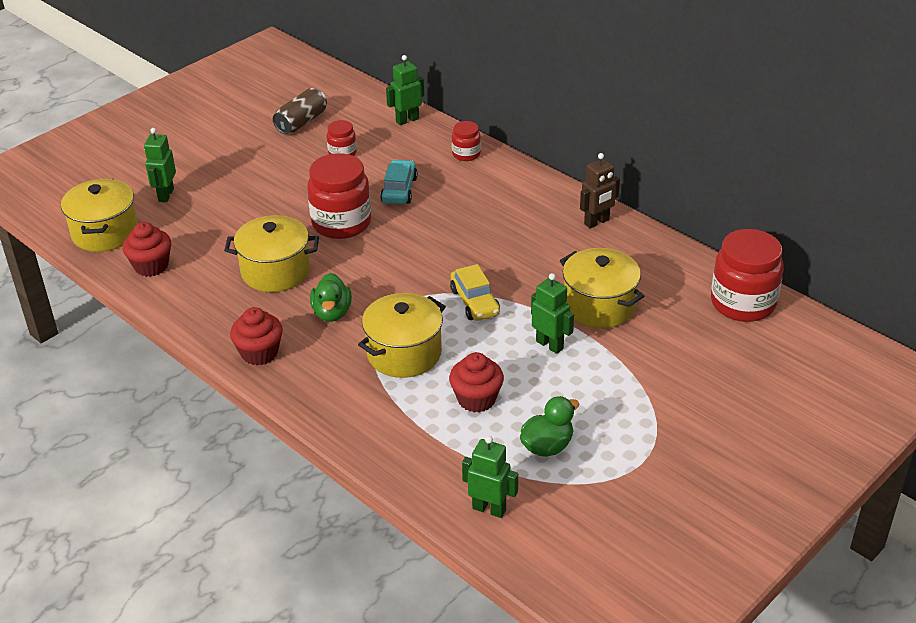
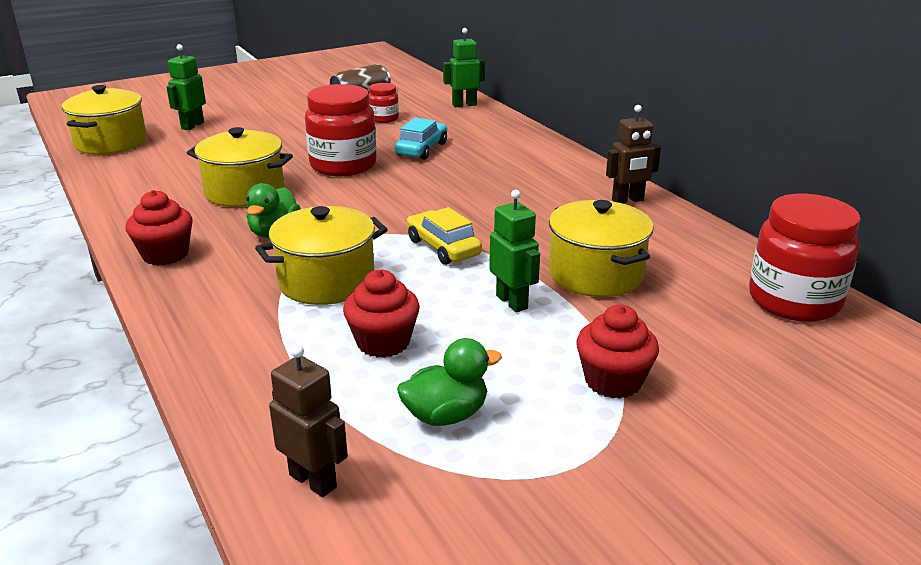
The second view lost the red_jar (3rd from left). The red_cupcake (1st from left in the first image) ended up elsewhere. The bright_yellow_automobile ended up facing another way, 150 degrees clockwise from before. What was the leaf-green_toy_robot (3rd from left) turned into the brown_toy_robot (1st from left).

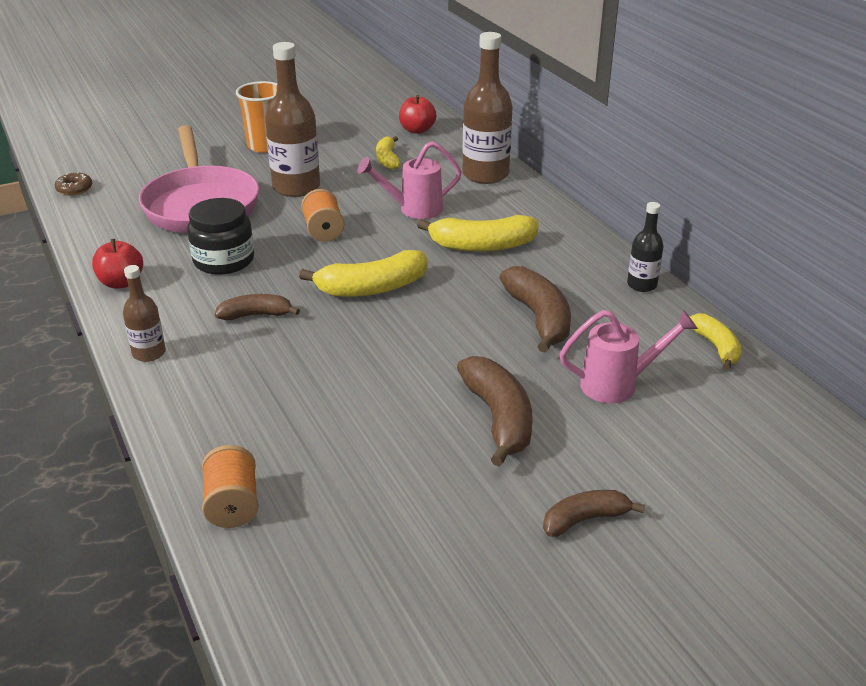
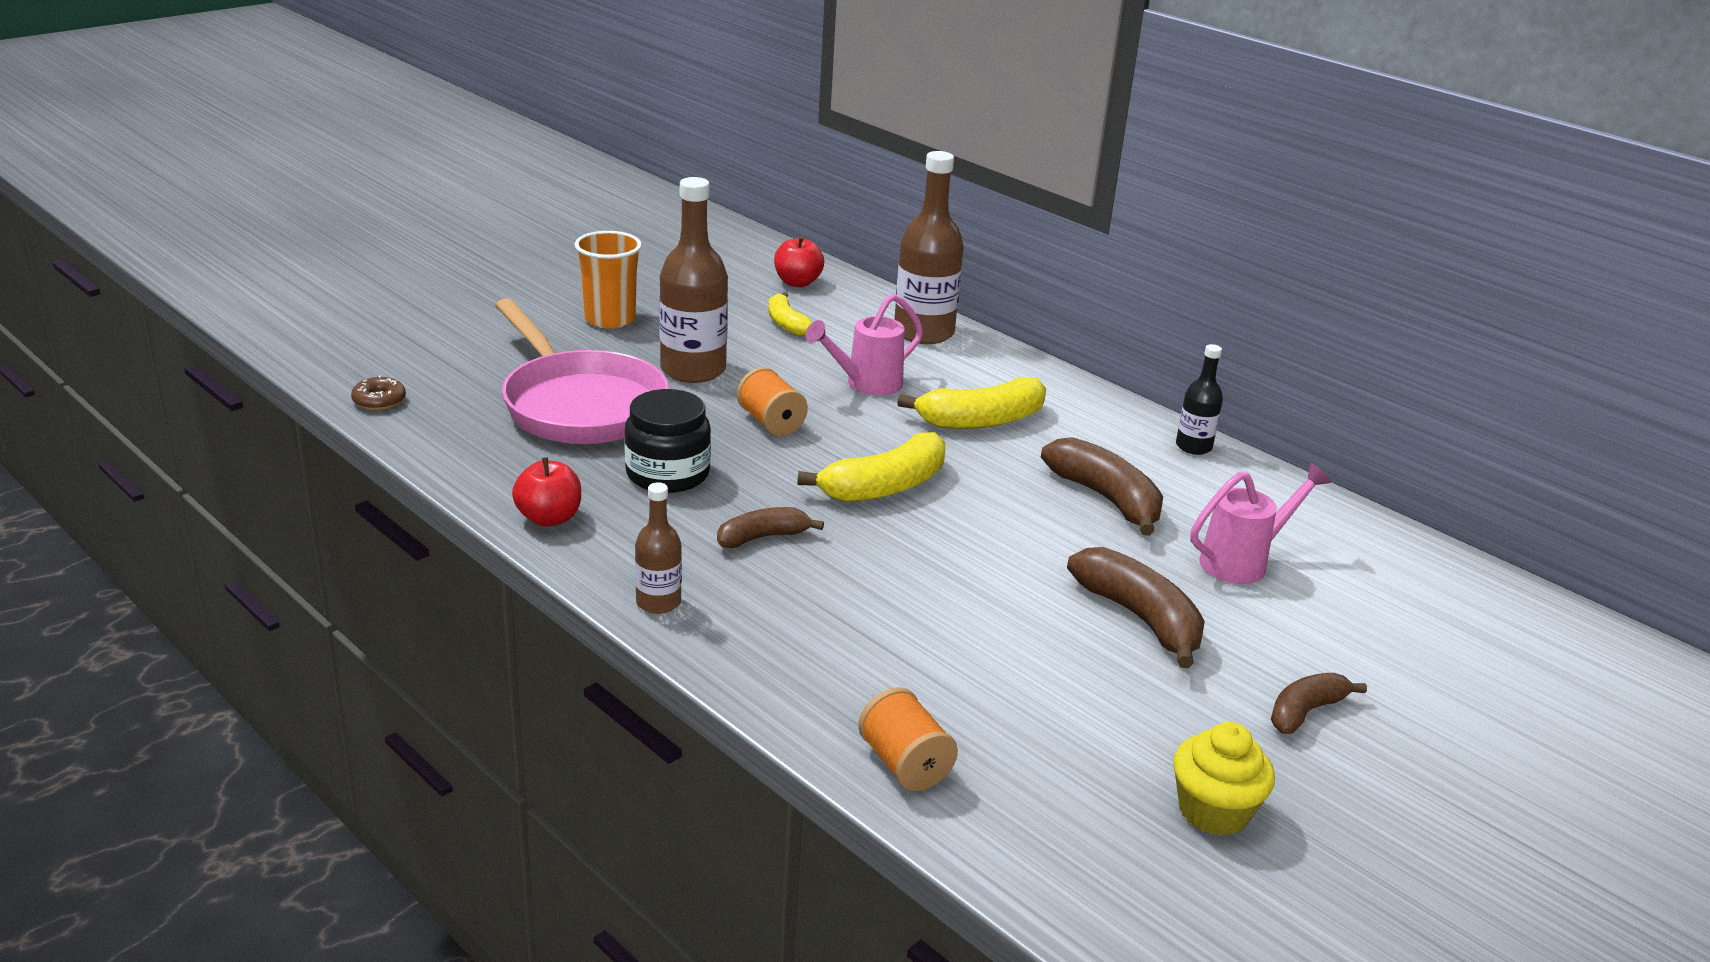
The second view lost the bright_yellow_banana_fruit (4th from left). The second view gained the bright_yellow_cupcake.

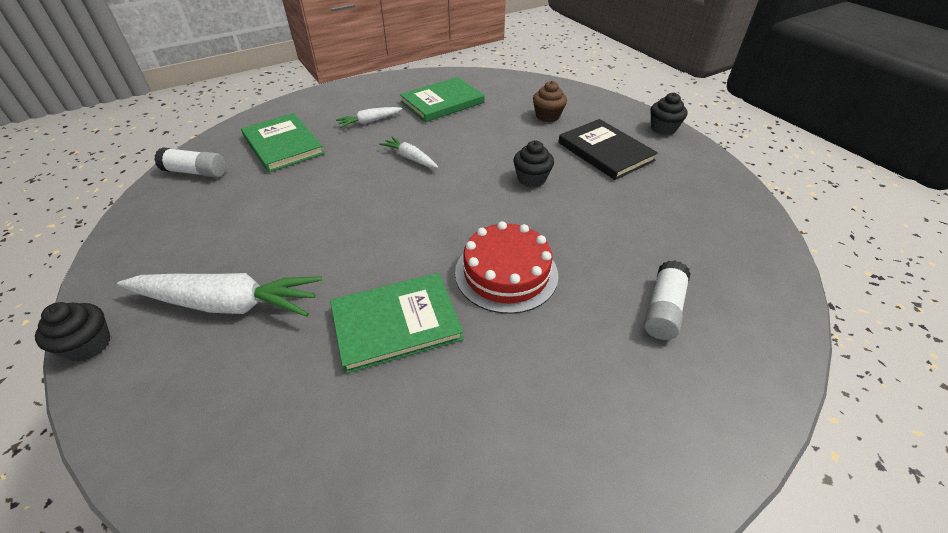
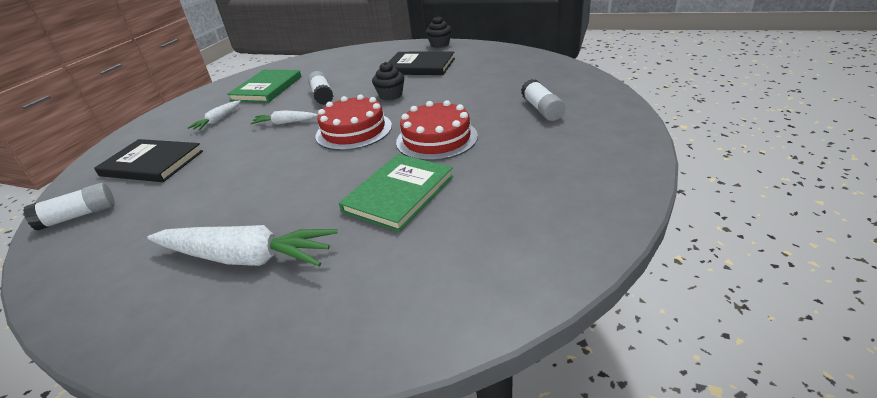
The second view lost the brown_cupcake. What was the leaf-green_book (1st from left) turned into the jet-black_book (1st from left). The pure_white_root_vegetable (1st from left in the first image) ended up facing another way, 45 degrees clockwise from before. The second view lost the jet-black_cupcake (1st from left). The second view gained the pure_white_stick_of_glue (2nd from left). The second view gained the red_layer_cake (1st from left).

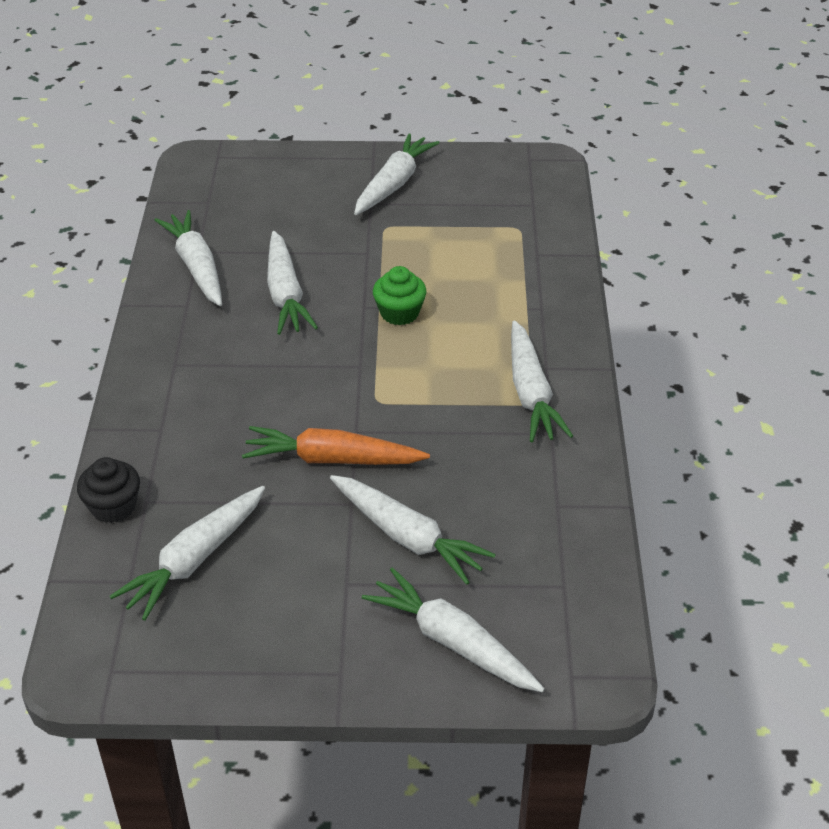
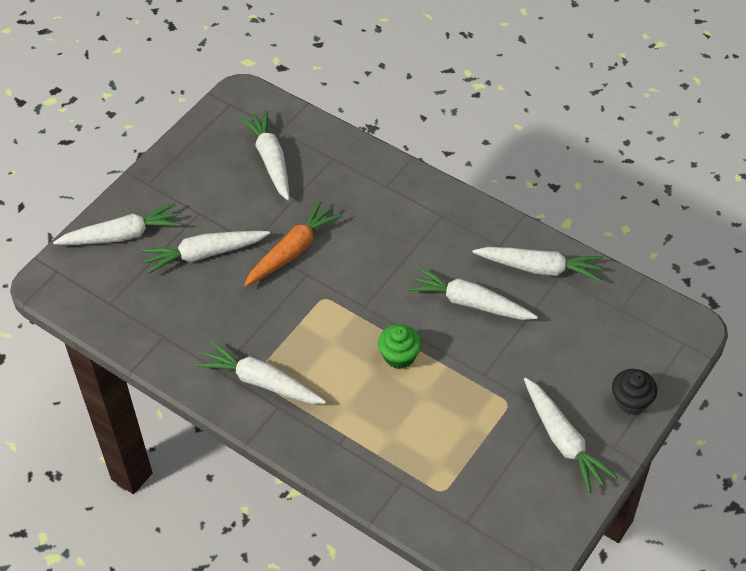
The jet-black_cupcake ended up elsewhere.

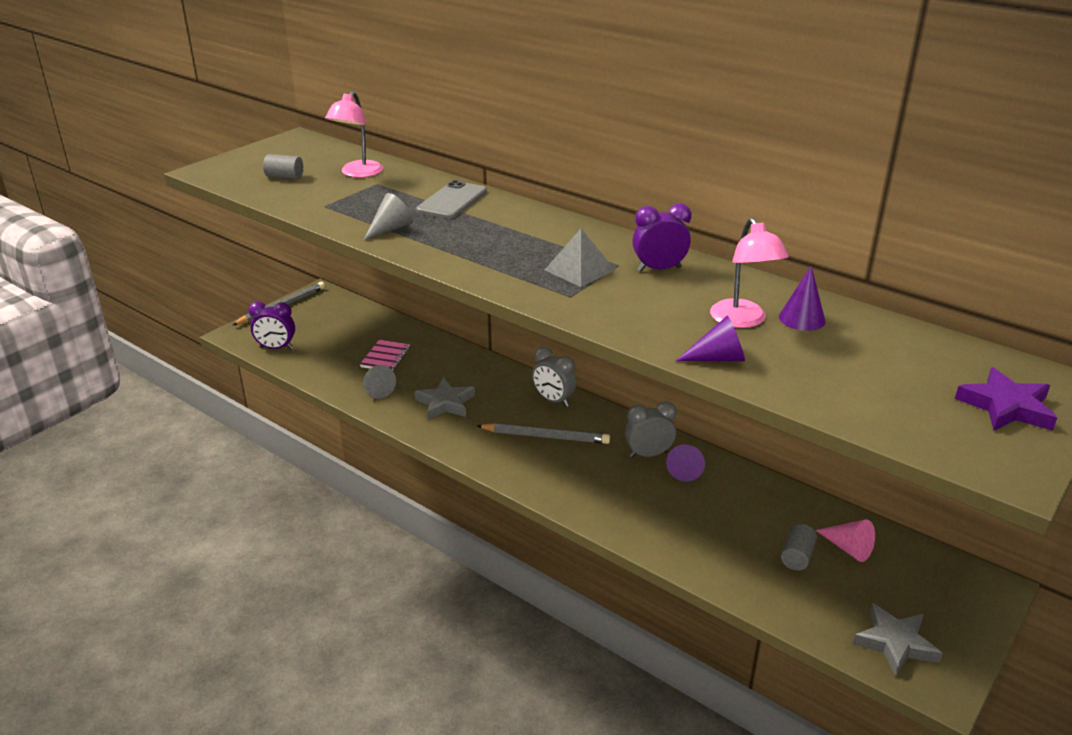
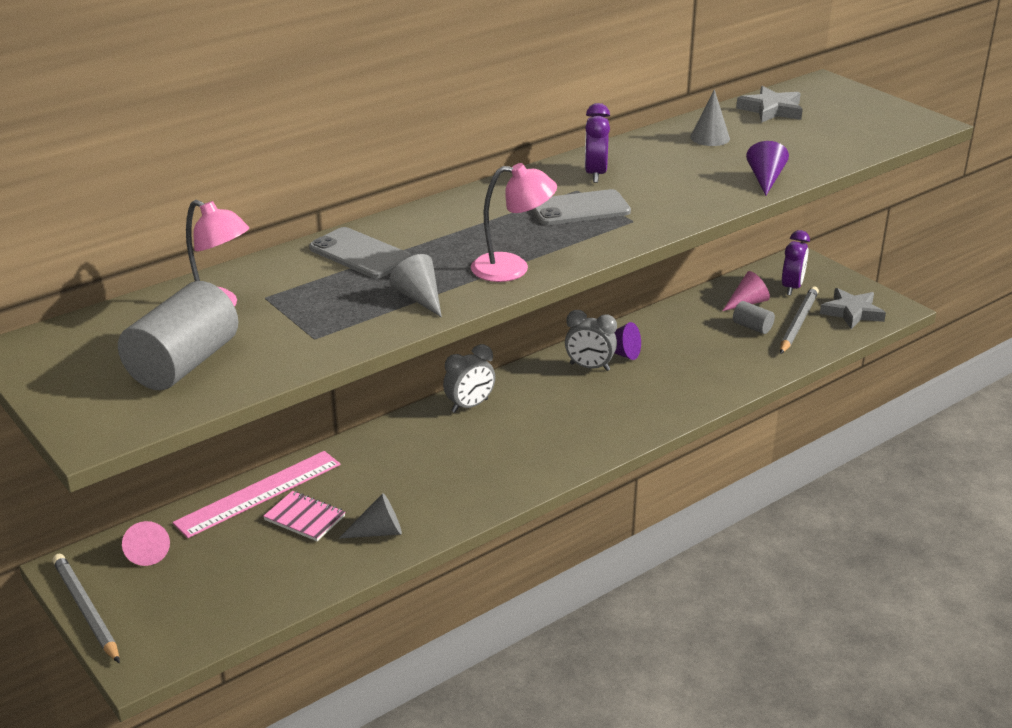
The size of the gray_cylinder_shape (1st from left) changed by a factor of 2.04. The rose-pink_lamp (2nd from left) ended up elsewhere. Where the gray_pyramid stood, the gray_smartphone (2nd from left) came to stand. What was the purple_solid_cone (3rd from left) turned into the gray_solid_cone (3rd from left). The purple_clock (1st from left in the first image) ended up elsewhere. The second view lost the purple_star_shape. The gray_star_shape (1st from left) ended up elsewhere. The gray_clock (2nd from left) ended up facing another way, 75 degrees counterclockwise from before. The gray_pencil (2nd from left) ended up elsewhere. The second view gained the rose-pink_measuring_stick. The second view gained the rose-pink_solid_cone (1st from left).

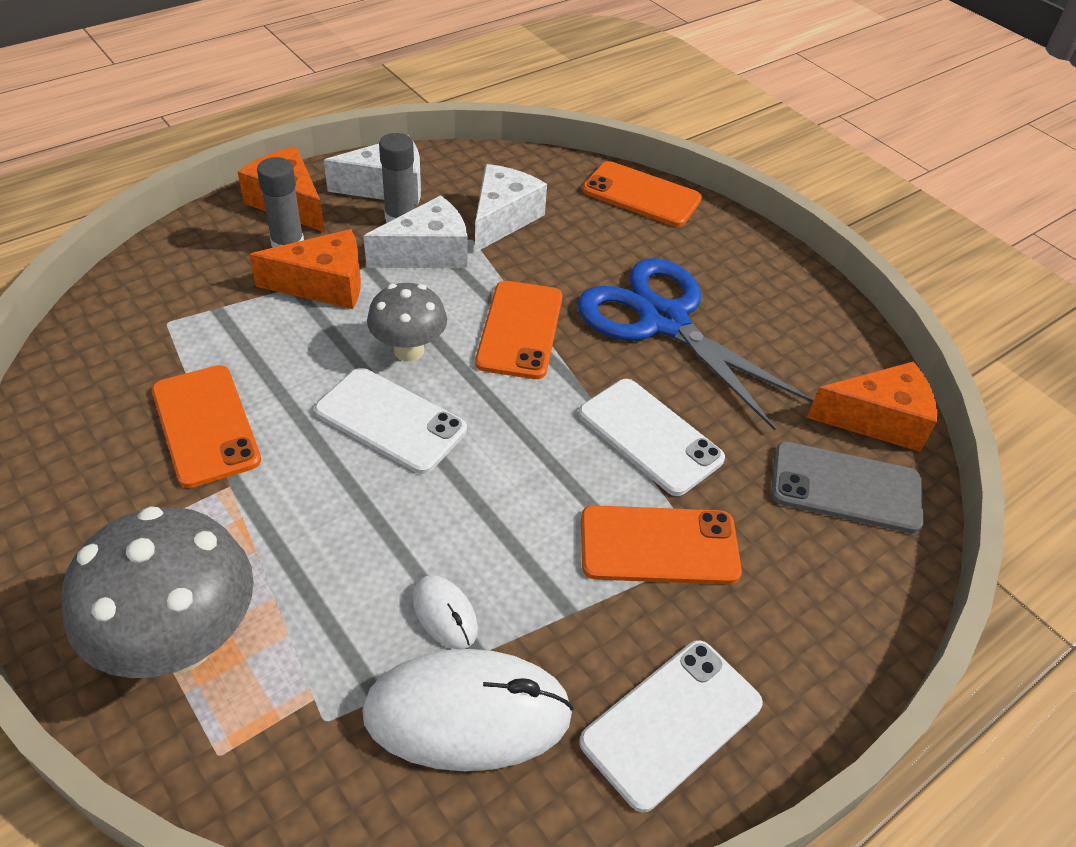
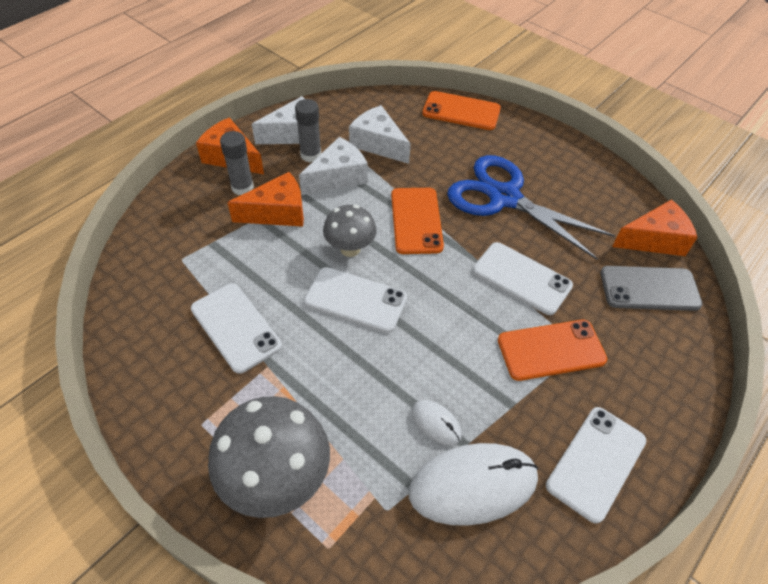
The pure_white_piece_of_cheese (3rd from left) ended up facing another way, 60 degrees counterclockwise from before. What was the orange-coloured_smartphone (1st from left) turned into the pure_white_smartphone (1st from left).

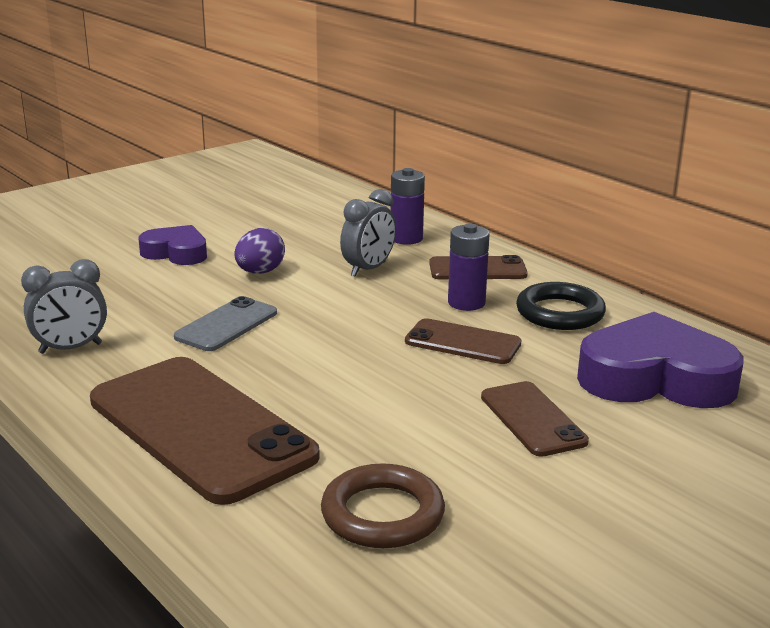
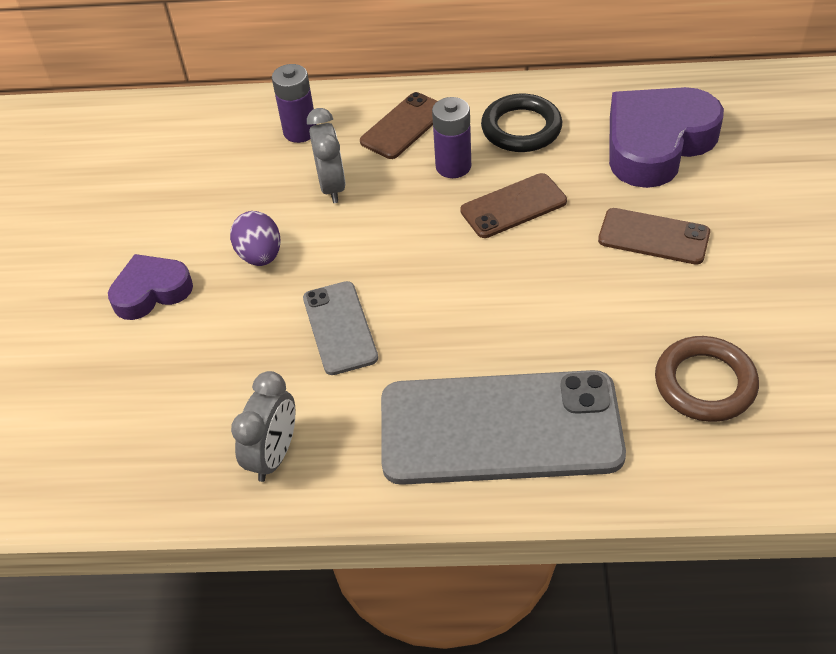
What was the brown_smartphone (1st from left) turned into the gray_smartphone (2nd from left).

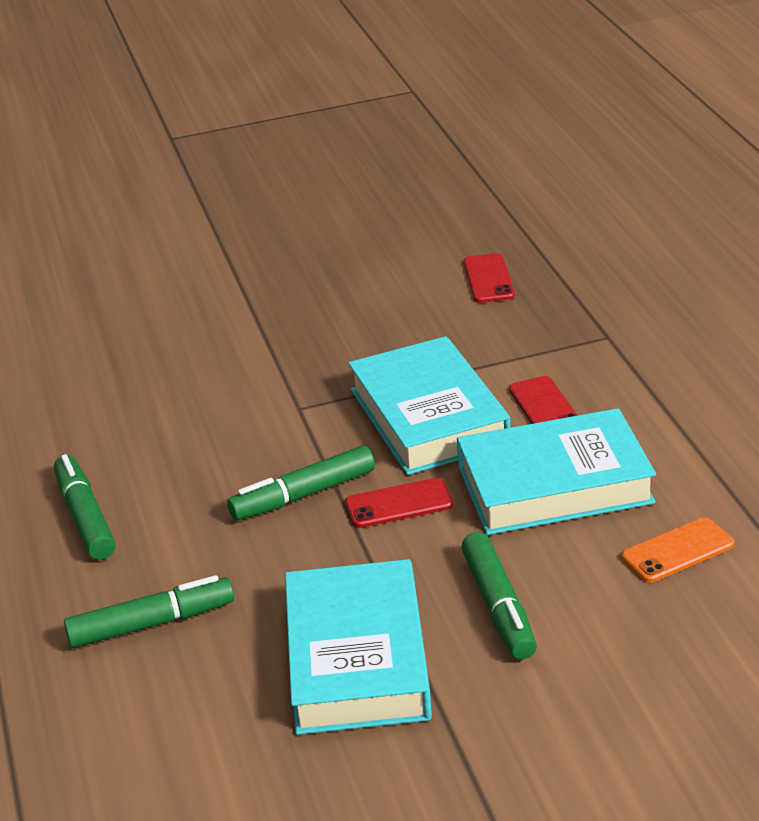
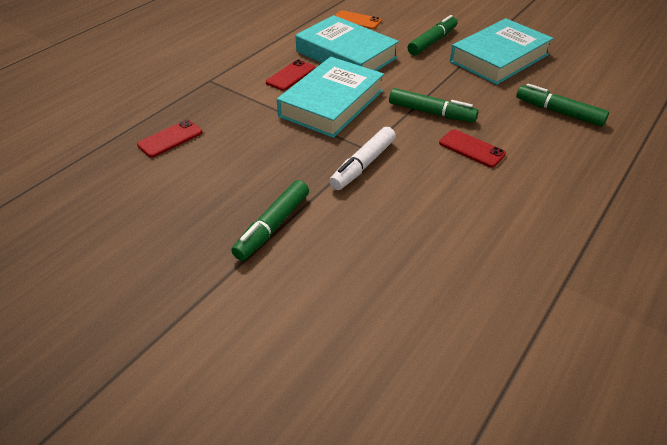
The leaf-green_marker (1st from left) ended up elsewhere. The red_smartphone (1st from left in the first image) ended up elsewhere. The second view gained the pure_white_marker.

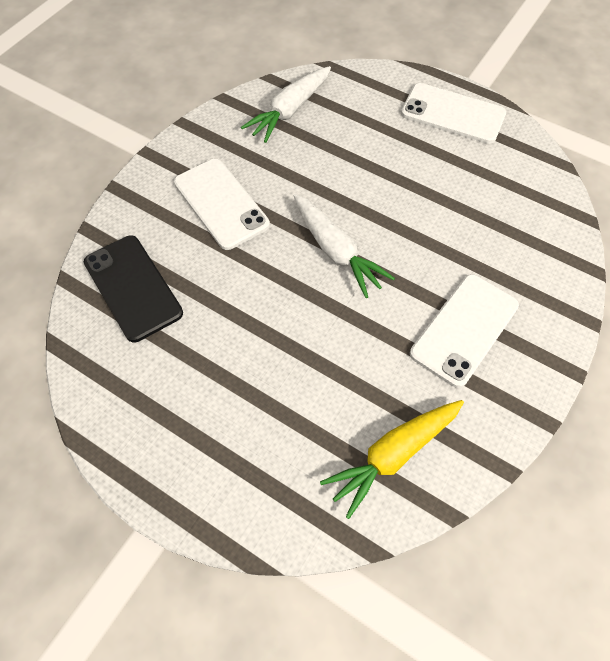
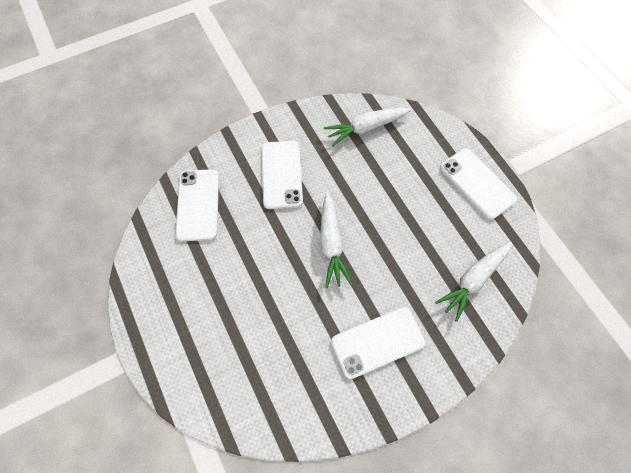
What was the jet-black_smartphone turned into the pure_white_smartphone (1st from left). The second view lost the bright_yellow_root_vegetable. The second view gained the pure_white_root_vegetable (3rd from left).

